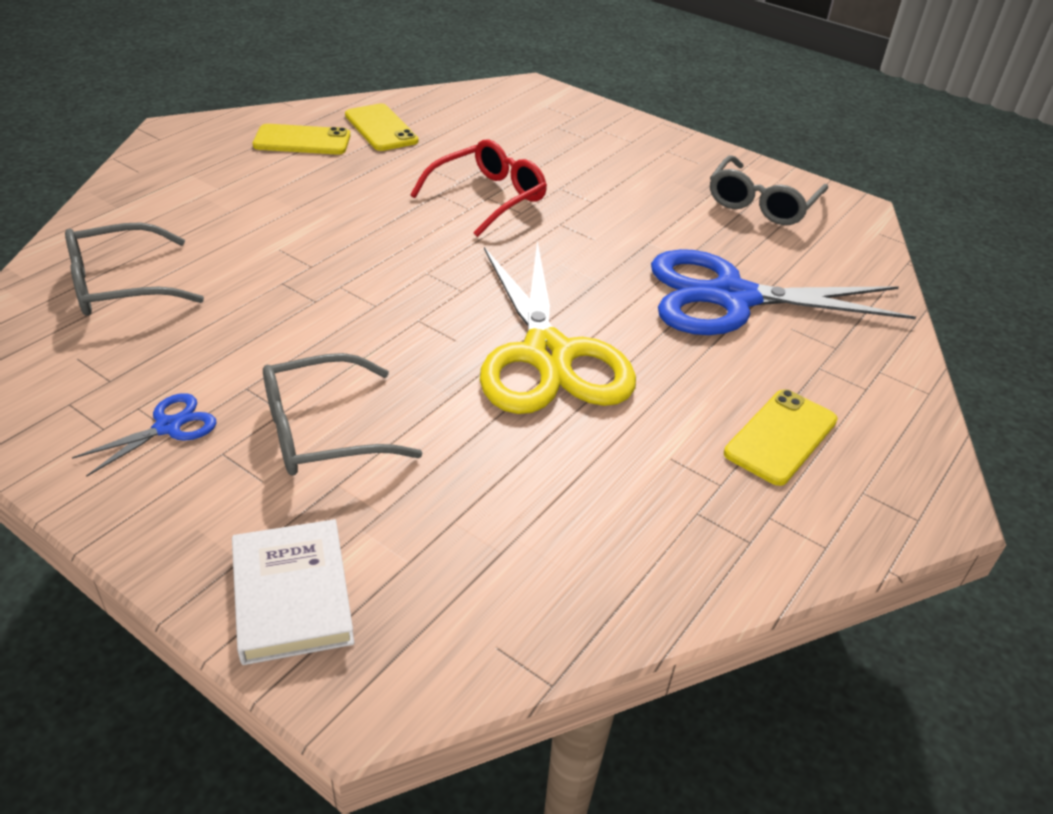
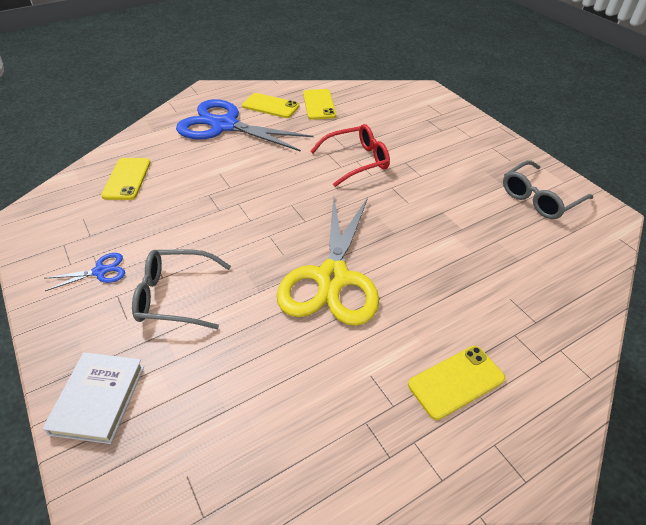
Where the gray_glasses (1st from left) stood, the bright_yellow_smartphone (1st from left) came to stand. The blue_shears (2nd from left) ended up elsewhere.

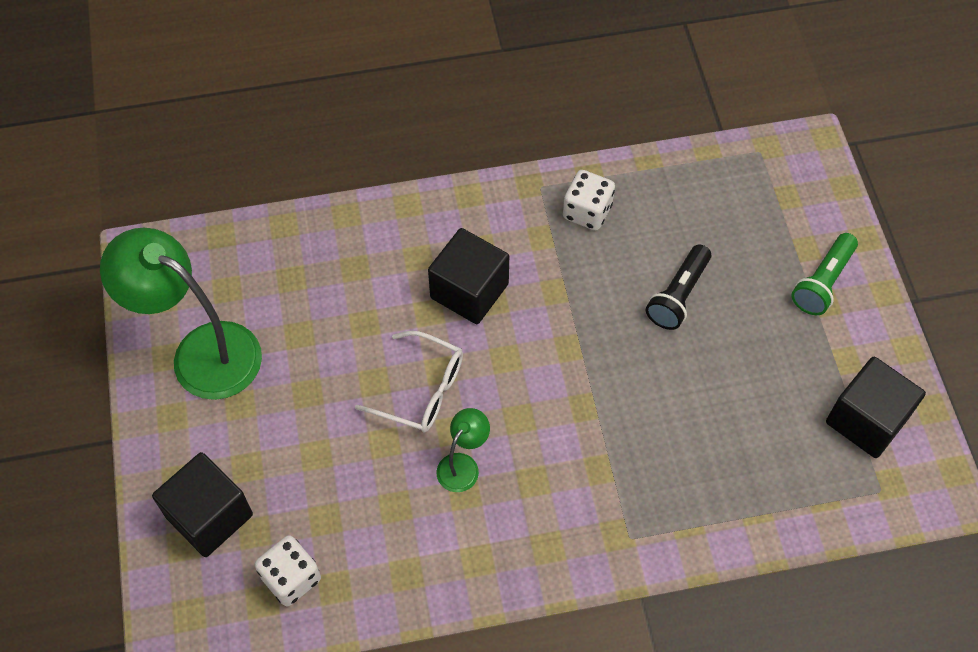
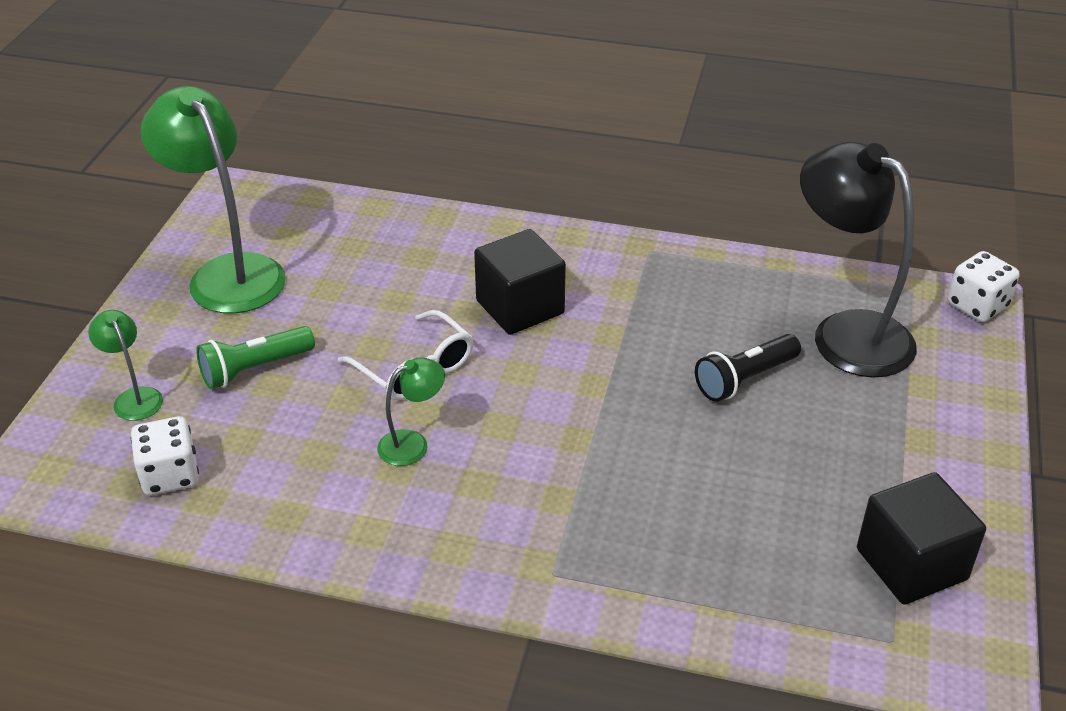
The pure_white_game_die (2nd from left) ended up elsewhere. The leaf-green_torch ended up elsewhere. Where the jet-black_cube (1st from left) stood, the leaf-green_lamp (1st from left) came to stand. The second view gained the jet-black_lamp.

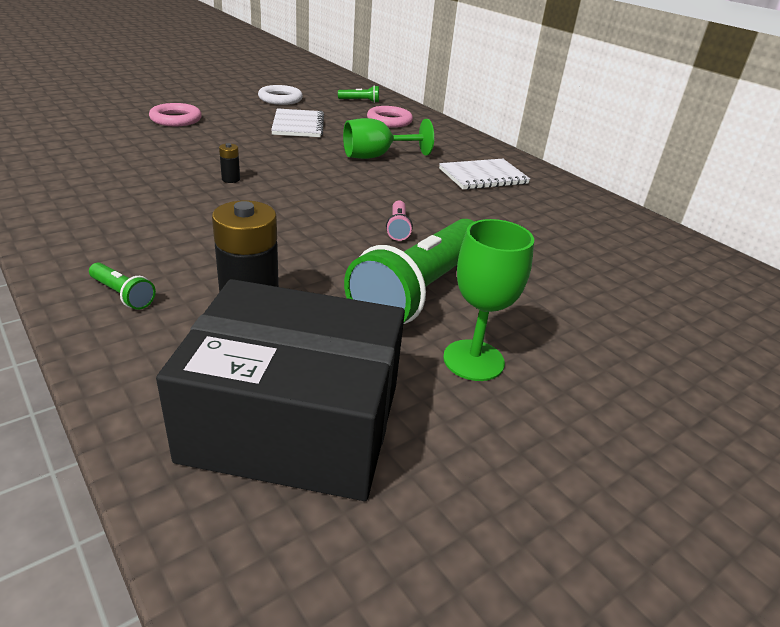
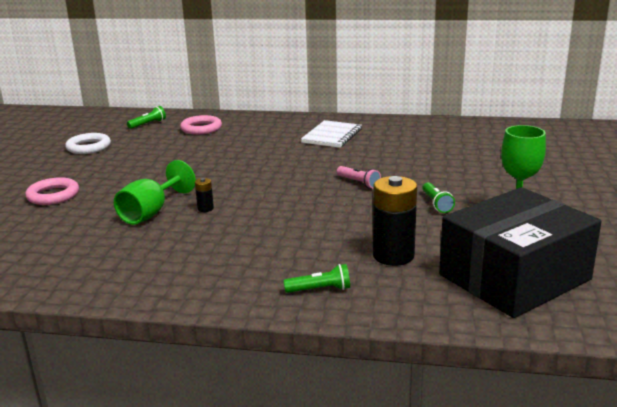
The second view lost the pure_white_exercise_book (1st from left). The leaf-green_chalice (1st from left) ended up elsewhere. The size of the leaf-green_torch (3rd from left) changed by a factor of 0.40.

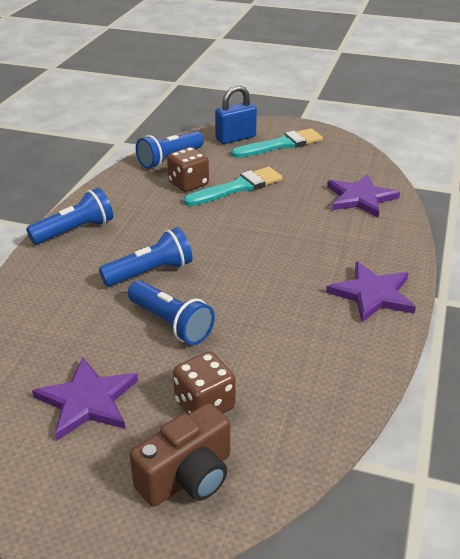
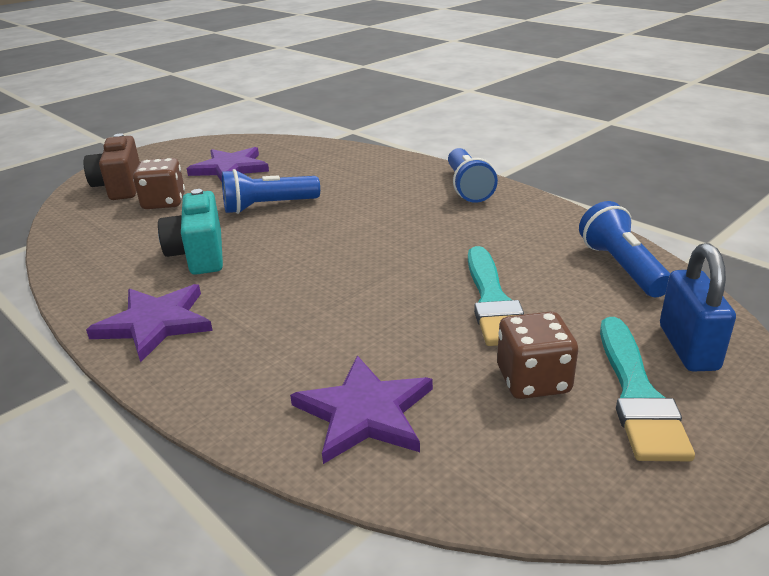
The brown_game_die (1st from left in the first image) ended up elsewhere. The second view lost the blue_torch (2nd from left). The second view gained the aqua_photo_camera.

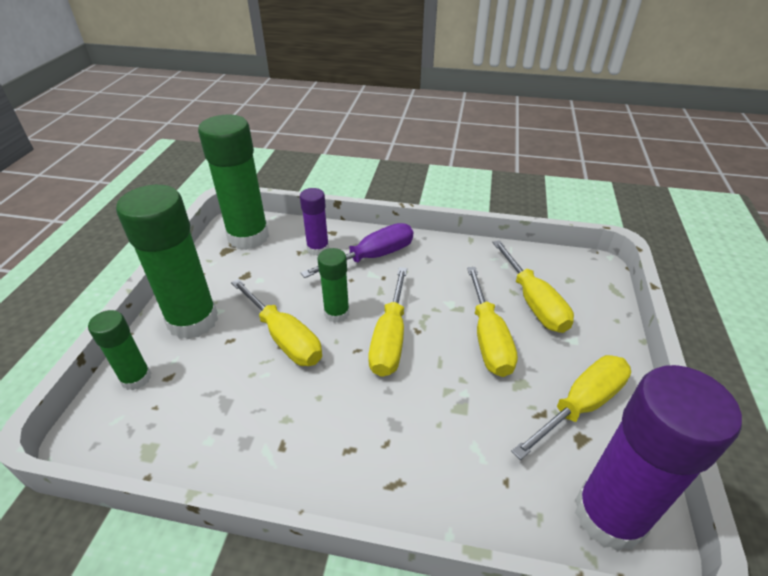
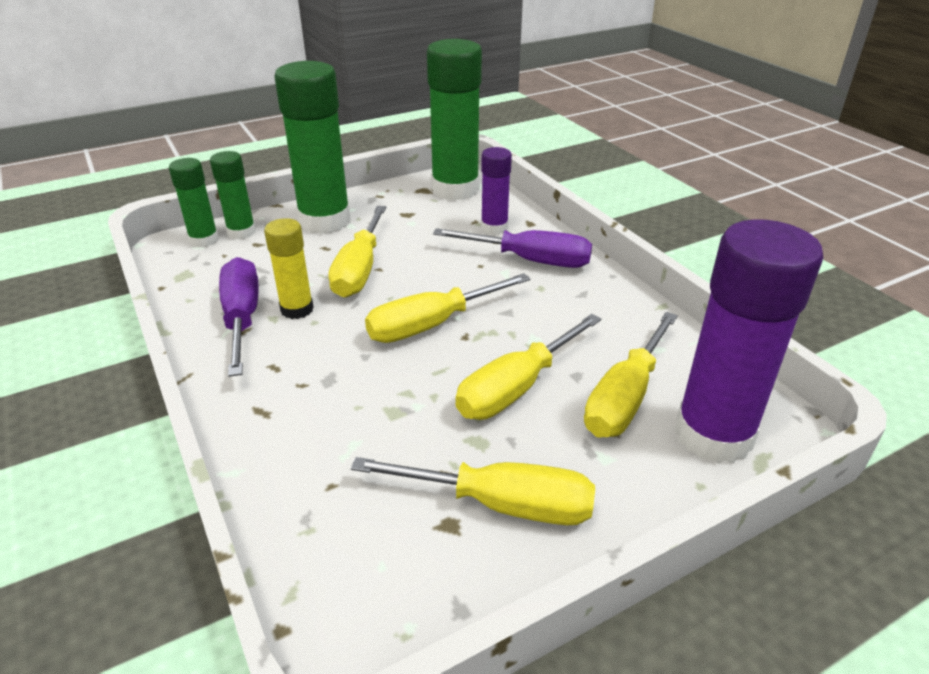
The leaf-green_stick_of_glue (4th from left in the first image) ended up elsewhere. The purple_stick_of_glue (2nd from left) ended up elsewhere. The second view gained the bright_yellow_stick_of_glue. The second view gained the purple_flat_screwdriver (1st from left).

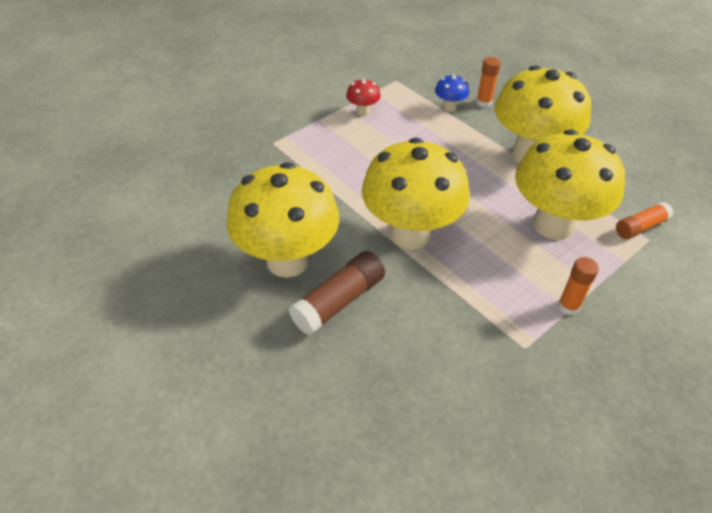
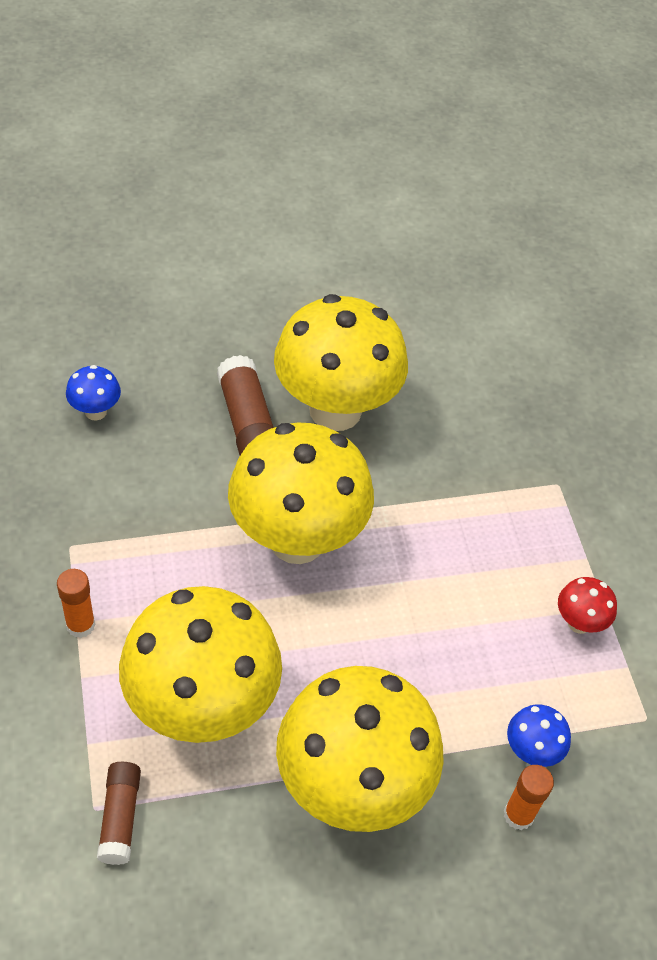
What was the orange-coloured_stick_of_glue (3rd from left) turned into the brown_stick_of_glue (1st from left). The second view gained the blue_fungus (1st from left).

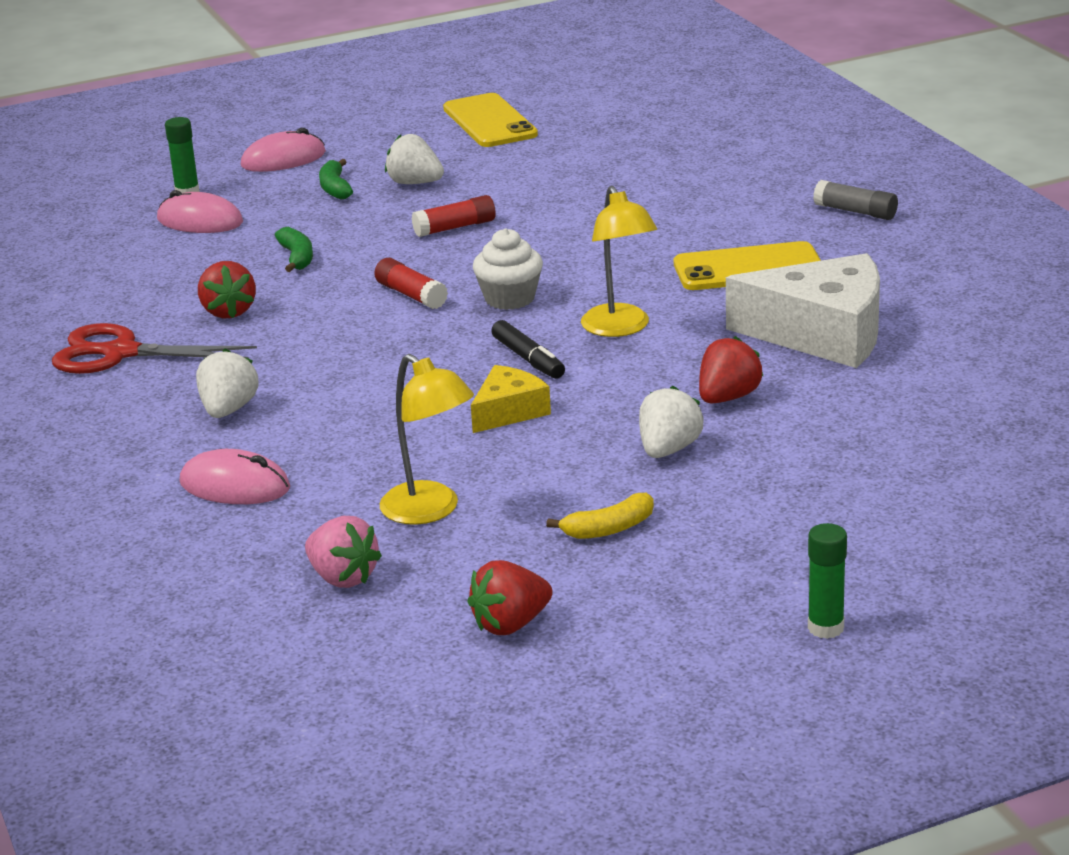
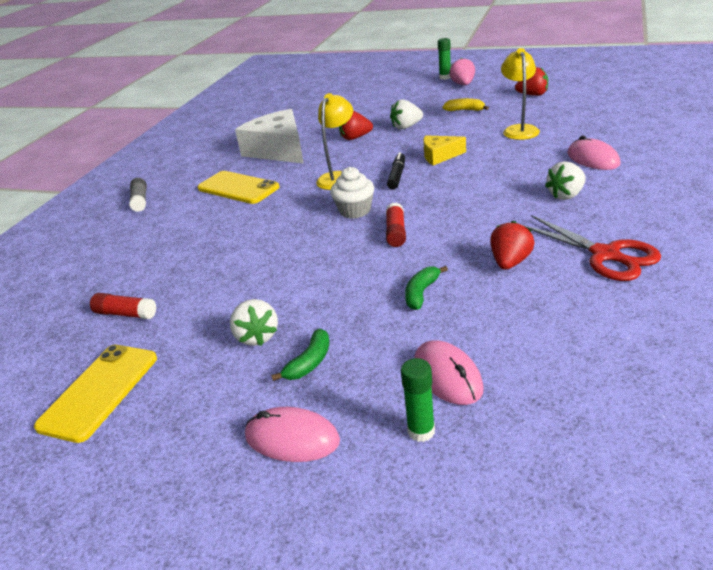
The red_stick_of_glue (2nd from left in the first image) ended up elsewhere. The rose-pink_berry ended up elsewhere.

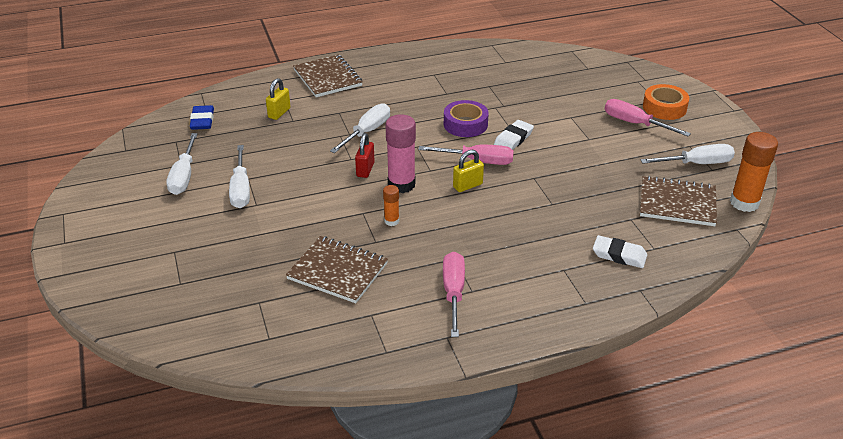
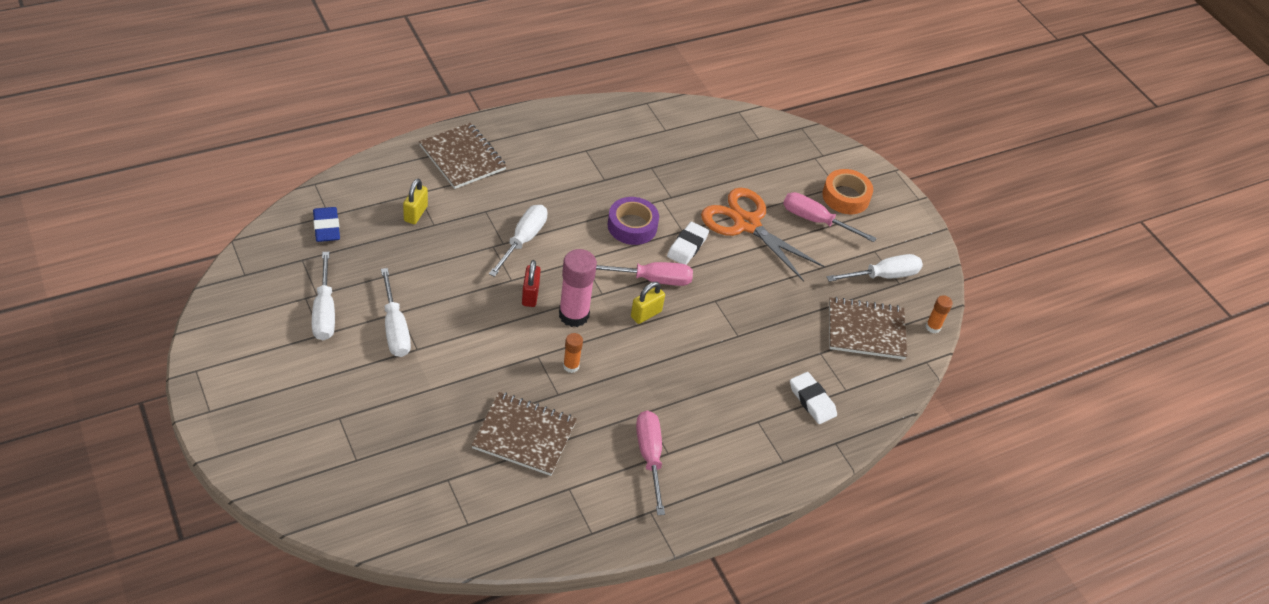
The size of the orange-coloured_stick_of_glue (2nd from left) changed by a factor of 0.51. The pure_white_pencil_eraser (2nd from left) ended up facing another way, 45 degrees clockwise from before. The second view gained the orange-coloured_shears.

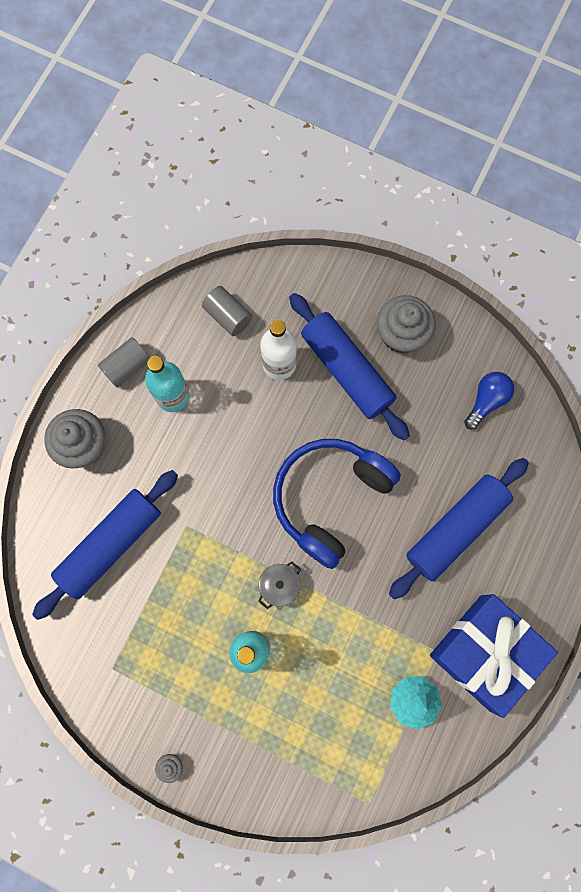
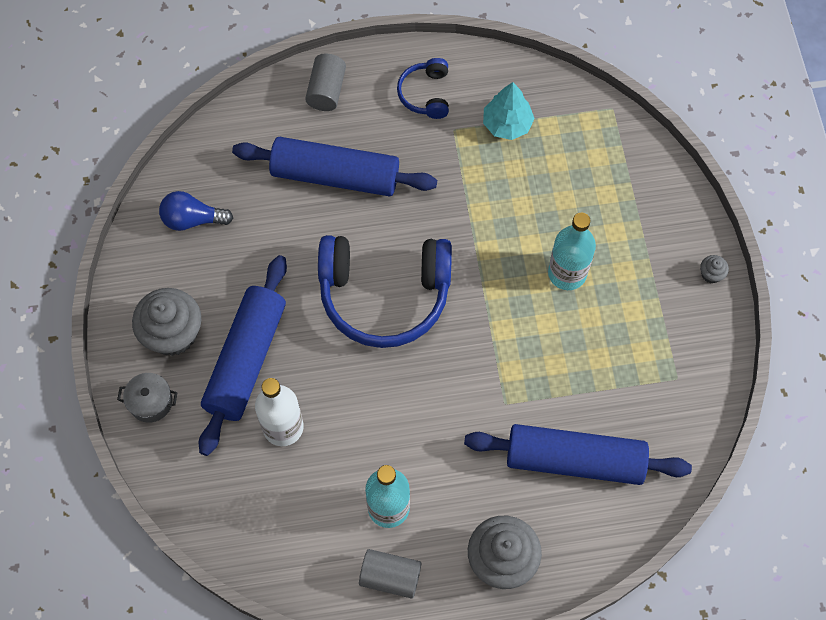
The gray_cylinder_shape (2nd from left in the first image) ended up elsewhere. The gray_stockpot ended up elsewhere. Where the blue_present stood, the blue_headphones (2nd from left) came to stand.

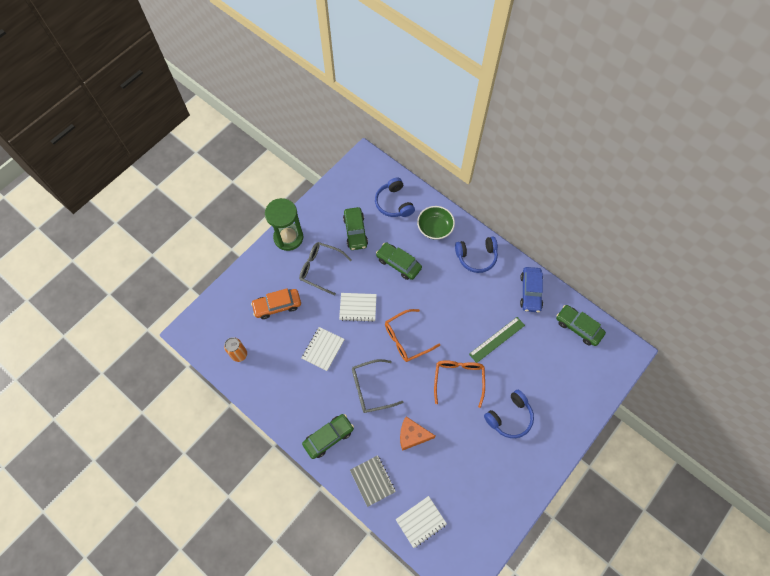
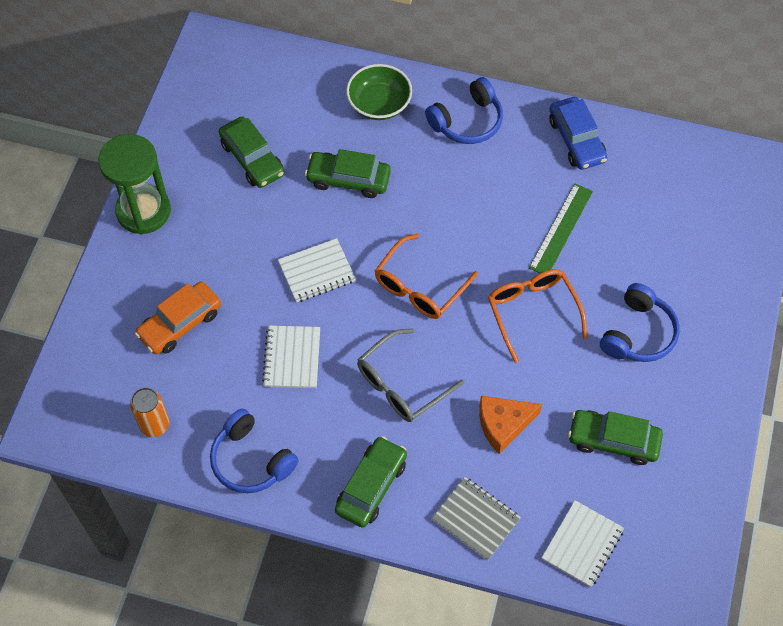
The blue_headphones (1st from left) ended up elsewhere. The second view lost the gray_glasses (1st from left). The leaf-green_automobile (4th from left) ended up elsewhere.

